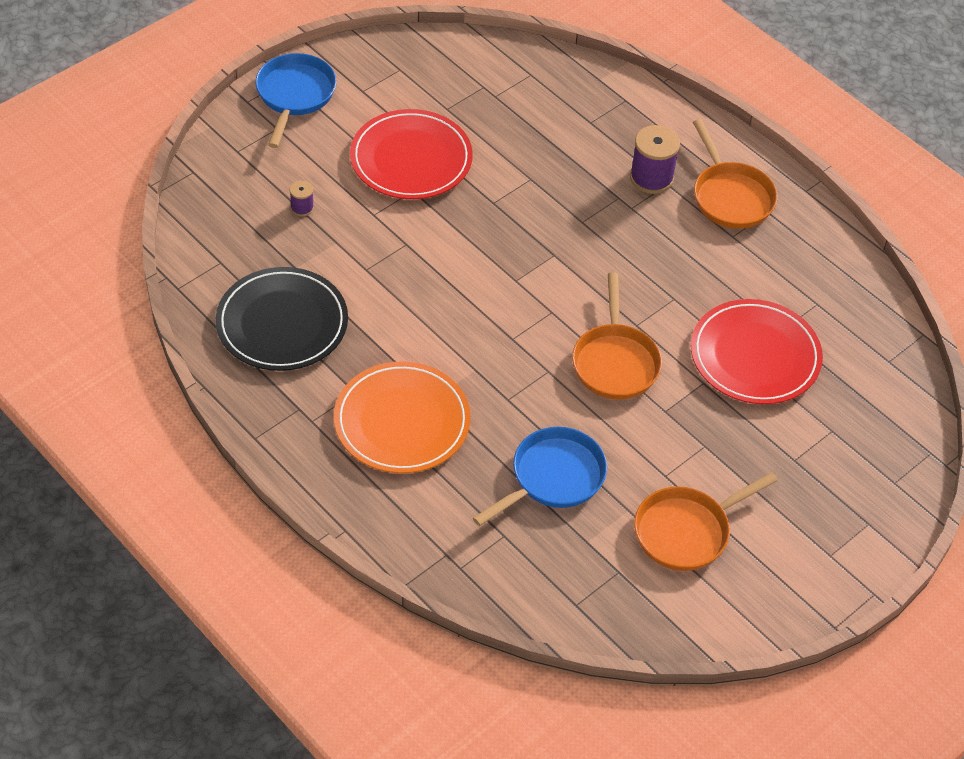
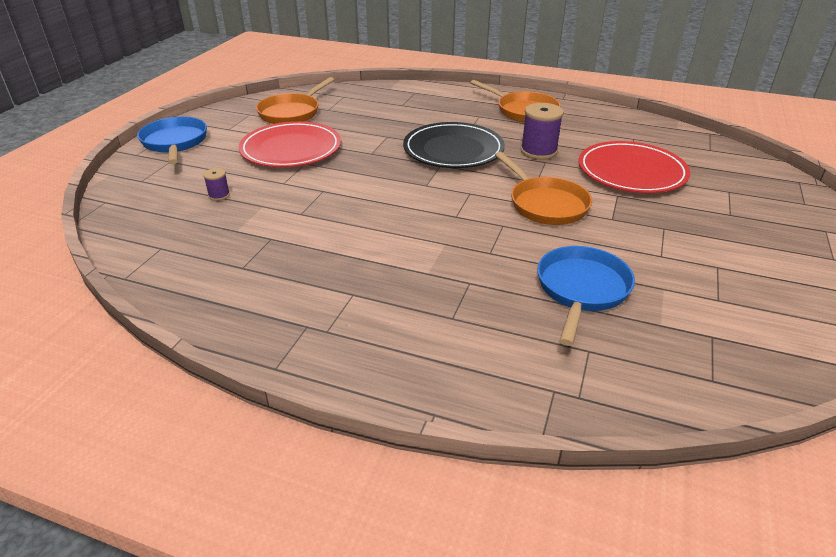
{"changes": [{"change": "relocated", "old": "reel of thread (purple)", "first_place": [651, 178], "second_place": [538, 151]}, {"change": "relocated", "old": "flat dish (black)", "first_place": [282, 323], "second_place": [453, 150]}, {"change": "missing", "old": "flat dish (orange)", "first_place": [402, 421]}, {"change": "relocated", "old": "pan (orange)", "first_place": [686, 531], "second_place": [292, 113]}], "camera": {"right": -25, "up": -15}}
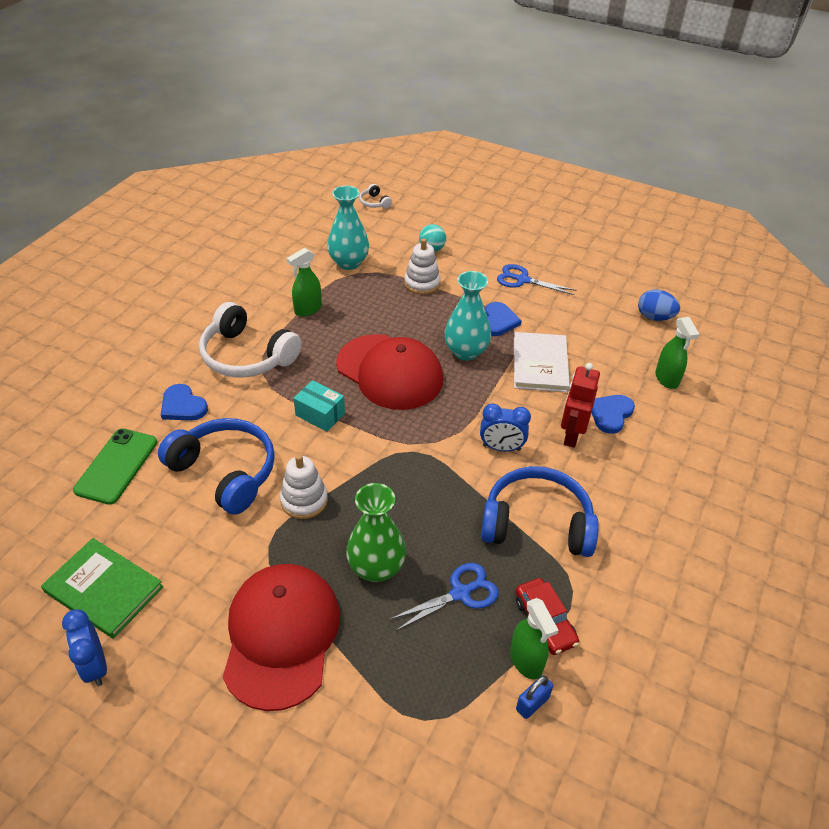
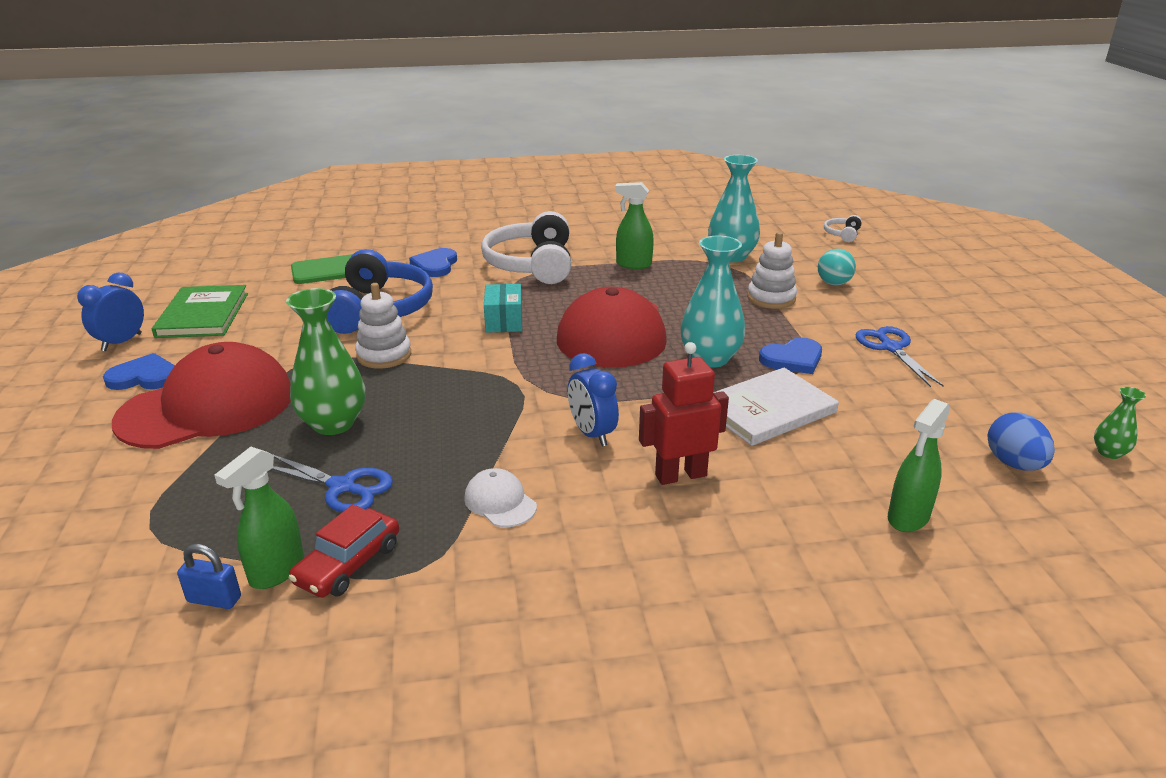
{"changes": [{"change": "relocated", "old": "heart shape (cobalt)", "first_place": [610, 414], "second_place": [144, 377]}, {"change": "exchanged", "old": "over-ear headphones (cobalt)", "new": "baseball cap (pure white)", "first_place": [537, 523], "second_place": [500, 502]}, {"change": "appeared", "new": "tall vase (green)", "second_place": [1109, 453]}], "camera": {"right": 55, "up": -15}}
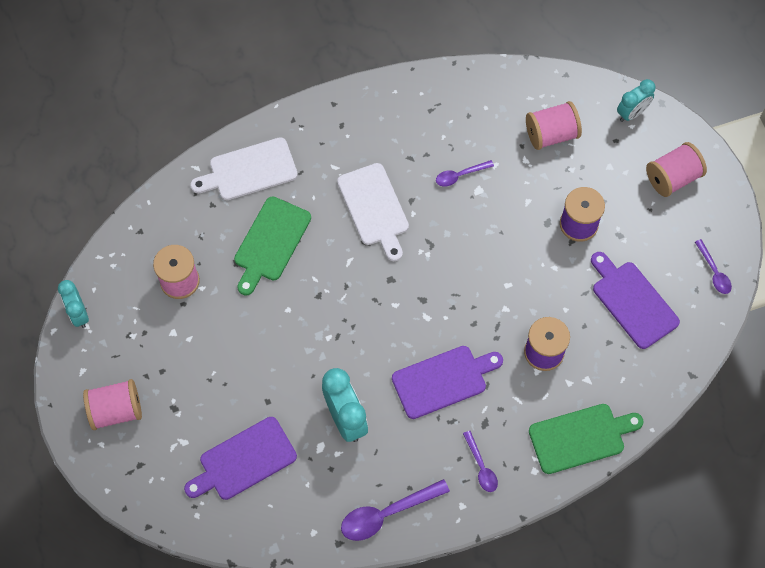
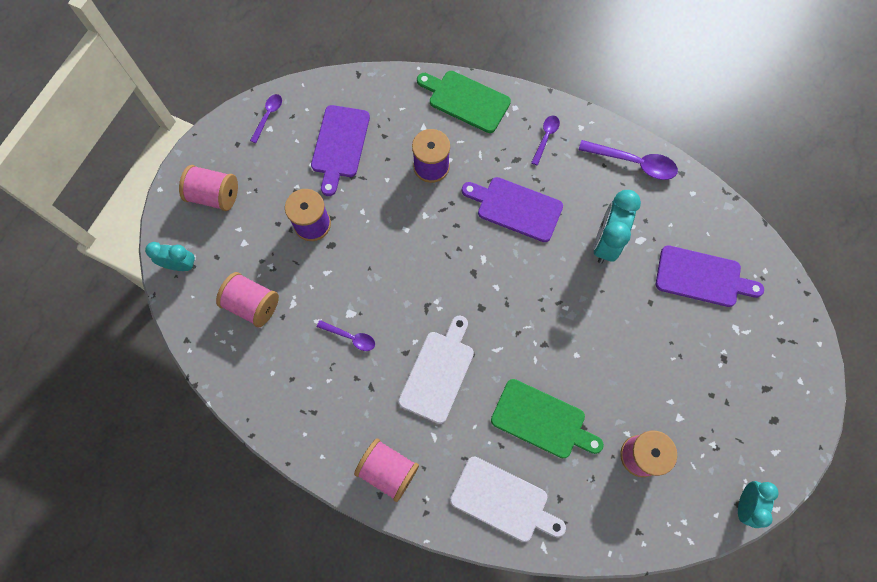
{"changes": [{"change": "spun", "old": "chopping board (green)", "first_place": [270, 242], "second_place": [542, 420], "degrees": 45}, {"change": "relocated", "old": "reel of thread (pink)", "first_place": [116, 410], "second_place": [388, 470]}], "camera": {"right": -135, "up": 5}}
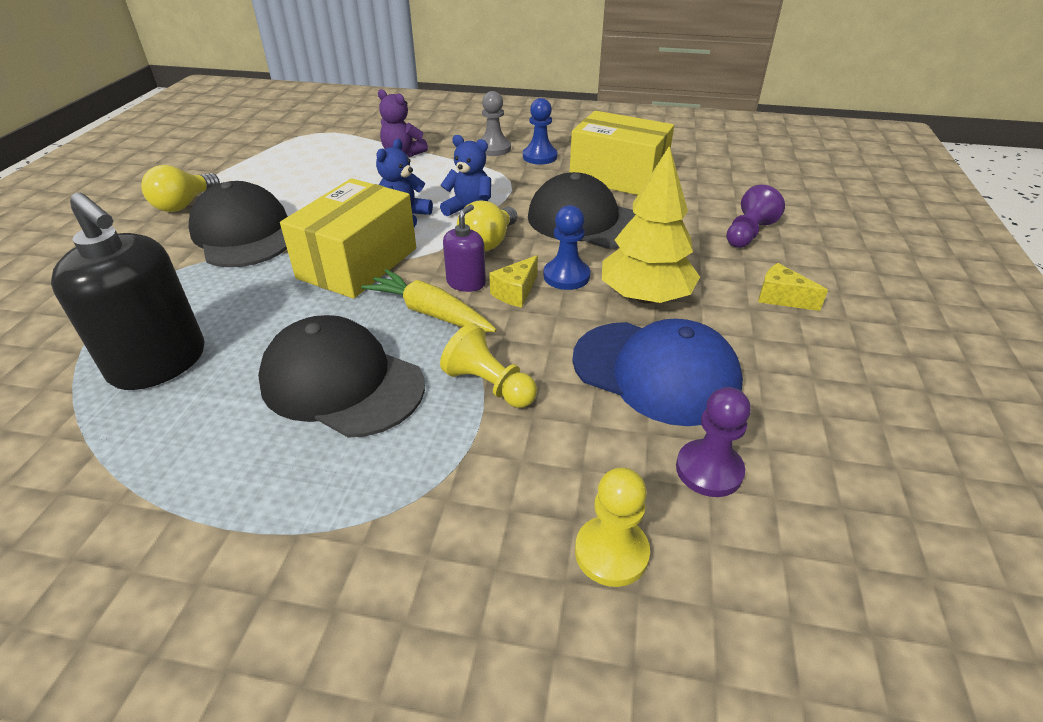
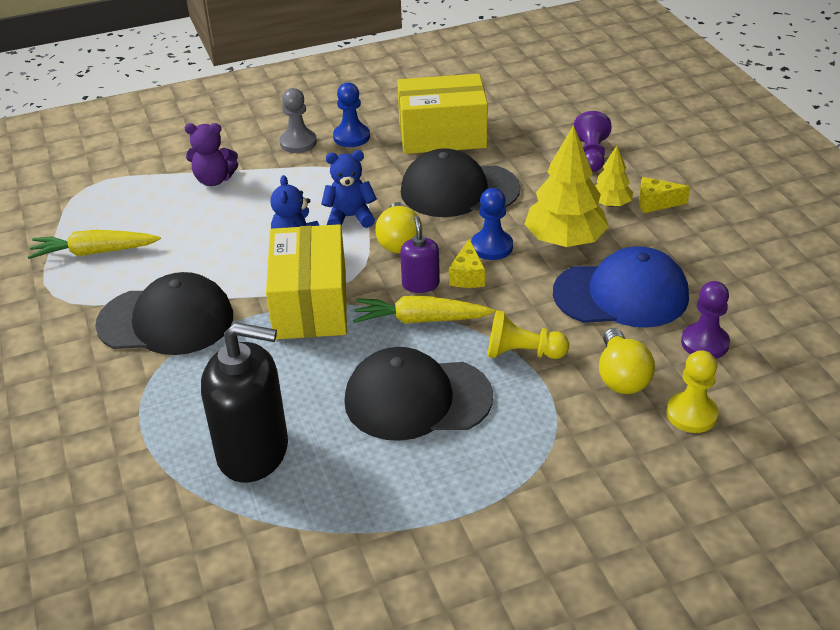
{"changes": [{"change": "relocated", "old": "bulb (golden)", "first_place": [184, 204], "second_place": [621, 377]}, {"change": "spun", "old": "baseball cap (black)", "first_place": [243, 234], "second_place": [166, 320], "degrees": 150}, {"change": "appeared", "new": "fir tree (golden)", "second_place": [610, 204]}, {"change": "appeared", "new": "carrot (golden)", "second_place": [94, 252]}], "camera": {"right": -30, "up": 0}}
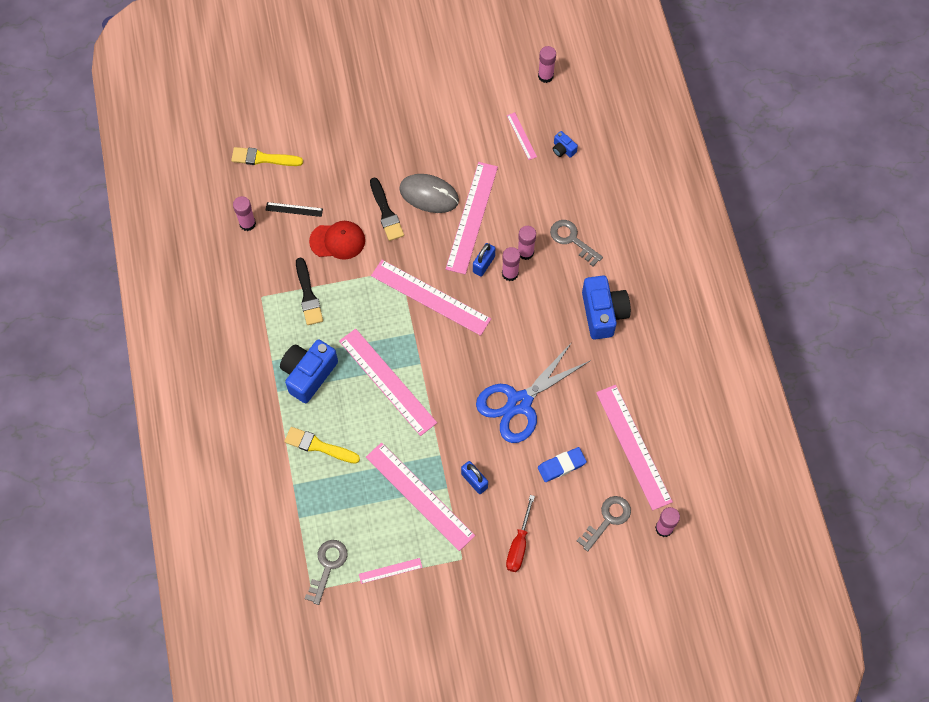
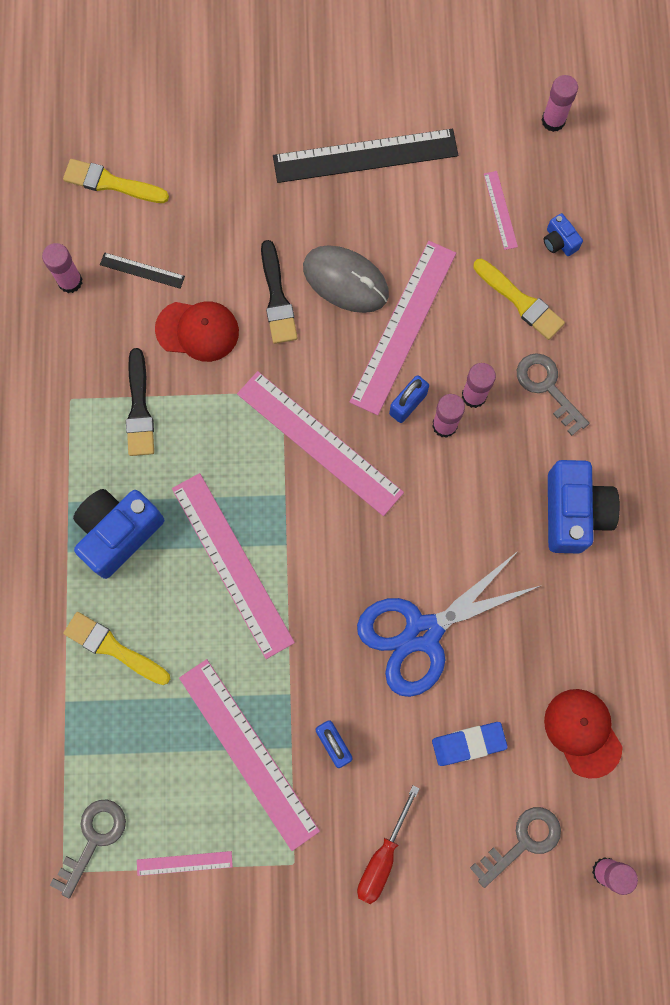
{"changes": [{"change": "exchanged", "old": "ruler (pink)", "new": "baseball cap (crimson)", "first_place": [633, 446], "second_place": [582, 732]}, {"change": "appeared", "new": "ruler (black)", "second_place": [365, 156]}, {"change": "appeared", "new": "paintbrush (golden)", "second_place": [520, 301]}], "camera": {"right": 10, "up": 10}}
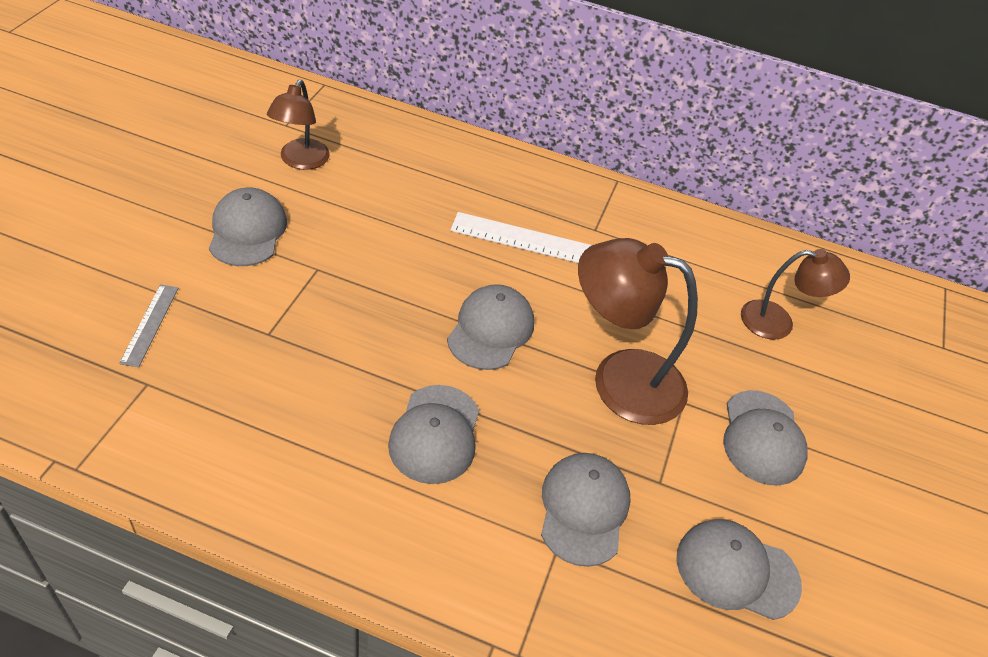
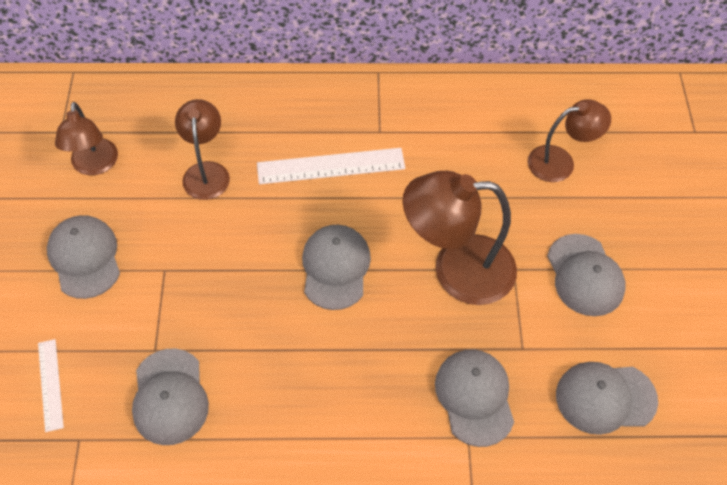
{"changes": [{"change": "colour", "old": "ruler (gray)", "new": "ruler (pure white)", "first_place": [150, 324], "second_place": [50, 384]}, {"change": "relocated", "old": "baseball cap (gray)", "first_place": [435, 434], "second_place": [170, 397]}, {"change": "appeared", "new": "reading lamp (brown)", "second_place": [206, 172]}], "camera": {"right": -15, "up": 10}}
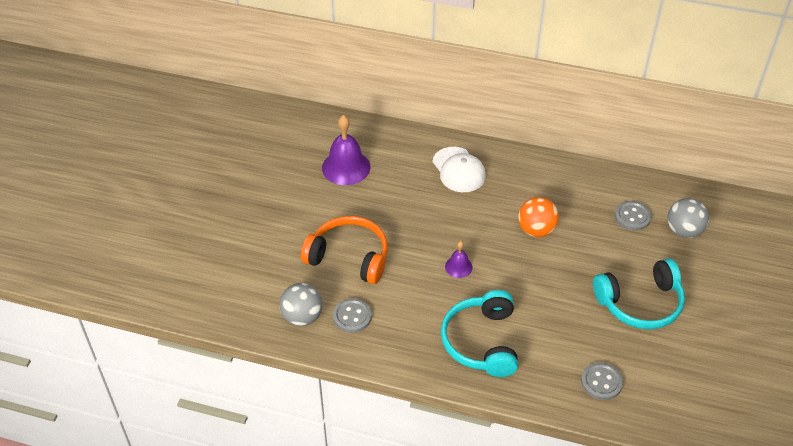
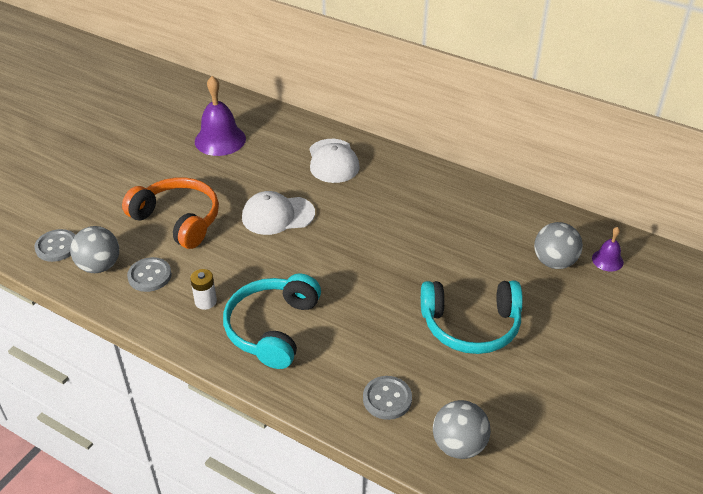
{"changes": [{"change": "missing", "old": "ball (orange)", "first_place": [536, 230]}, {"change": "relocated", "old": "sewing button (gray)", "first_place": [632, 217], "second_place": [57, 247]}, {"change": "relocated", "old": "bell (purple)", "first_place": [458, 267], "second_place": [607, 260]}, {"change": "appeared", "new": "baseball cap (pure white)", "second_place": [277, 215]}, {"change": "appeared", "new": "battery (pure white)", "second_place": [205, 301]}, {"change": "appeared", "new": "ball (gray)", "second_place": [459, 445]}], "camera": {"right": 15, "up": -5}}
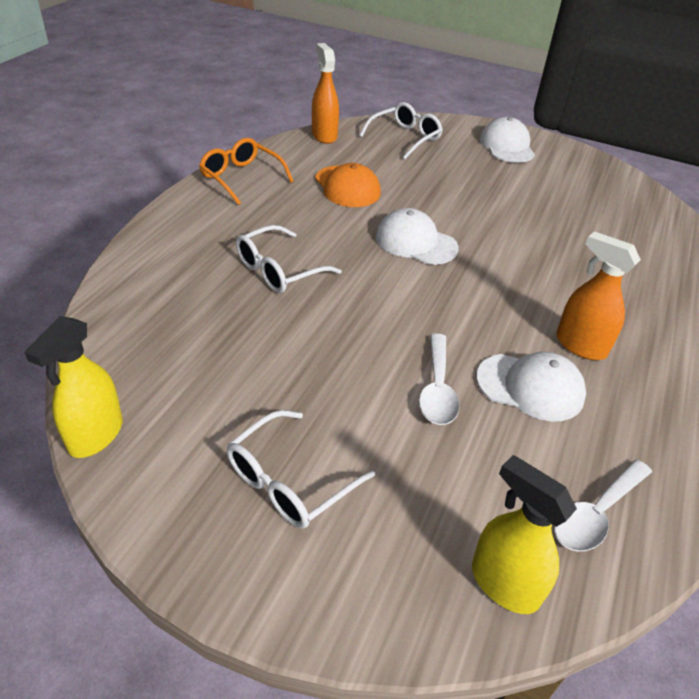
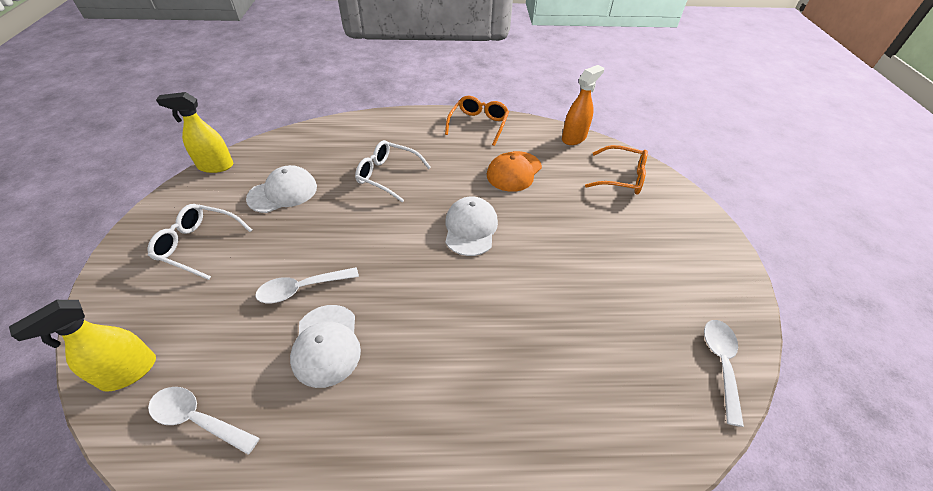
{"changes": [{"change": "colour", "old": "glasses (pure white)", "new": "glasses (orange)", "first_place": [404, 138], "second_place": [621, 177]}, {"change": "relocated", "old": "baseball cap (pure white)", "first_place": [507, 146], "second_place": [283, 192]}, {"change": "missing", "old": "spray cleaner (orange)", "first_place": [580, 345]}, {"change": "spun", "old": "spray cleaner (golden)", "first_place": [504, 584], "second_place": [129, 372], "degrees": -150}, {"change": "appeared", "new": "spoon (pure white)", "second_place": [720, 363]}], "camera": {"right": 65, "up": 5}}
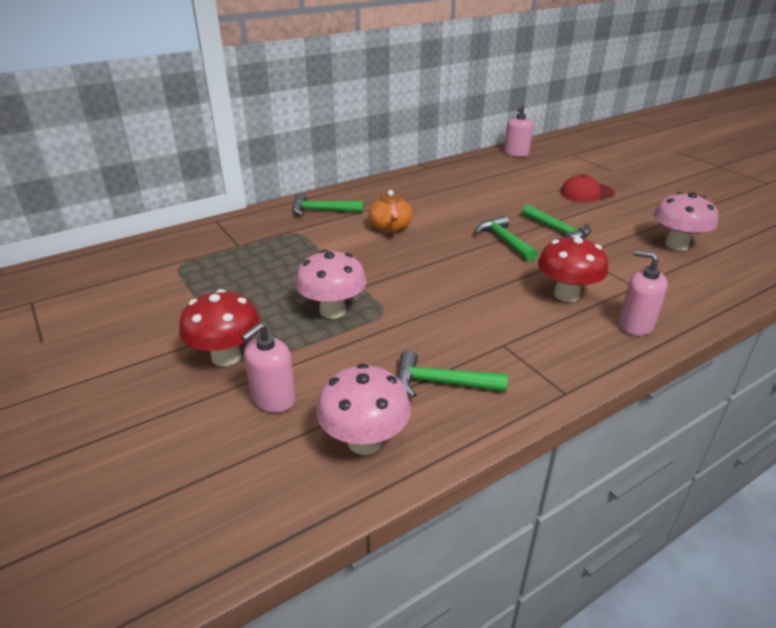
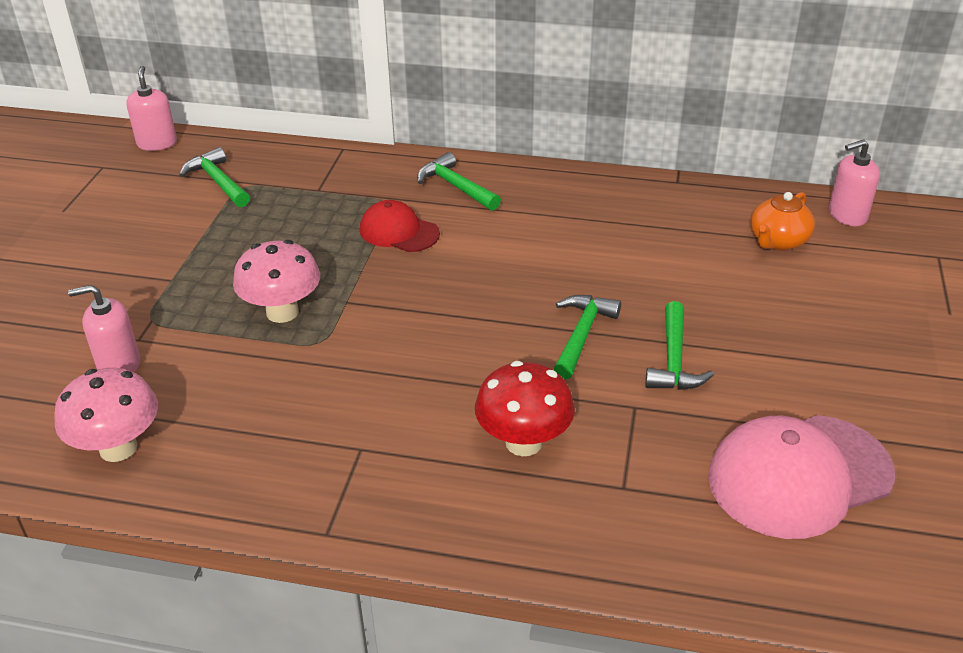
{"changes": [{"change": "relocated", "old": "baseball cap (crimson)", "first_place": [586, 193], "second_place": [399, 232]}, {"change": "relocated", "old": "tea pot (orange)", "first_place": [390, 228], "second_place": [778, 241]}, {"change": "exchanged", "old": "fungus (pink)", "new": "baseball cap (pink)", "first_place": [676, 245], "second_place": [799, 475]}, {"change": "relocated", "old": "pump bottle (pink)", "first_place": [635, 325], "second_place": [157, 143]}, {"change": "missing", "old": "fungus (crimson)", "first_place": [226, 356]}, {"change": "relocated", "old": "hammer (green)", "first_place": [441, 383], "second_place": [218, 181]}], "camera": {"right": 45, "up": 5}}
